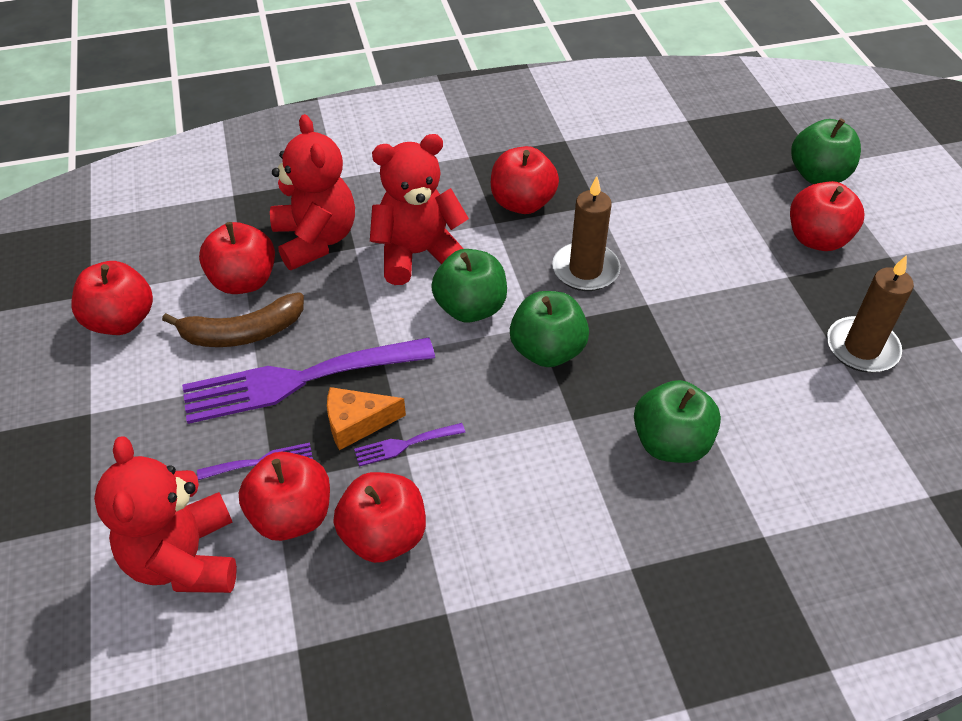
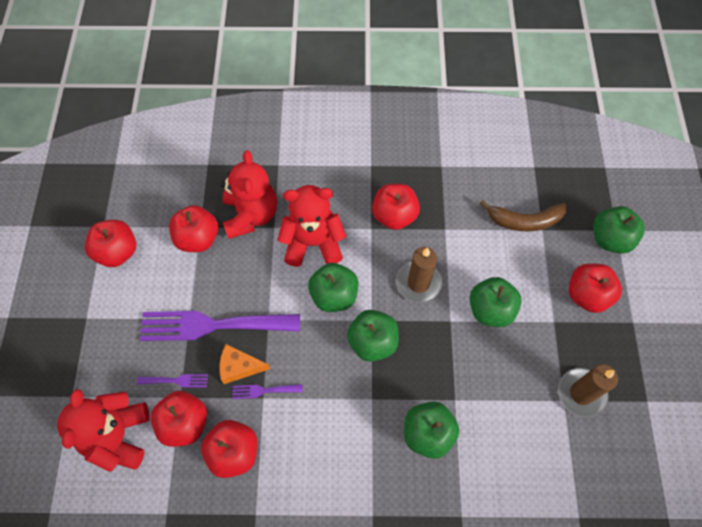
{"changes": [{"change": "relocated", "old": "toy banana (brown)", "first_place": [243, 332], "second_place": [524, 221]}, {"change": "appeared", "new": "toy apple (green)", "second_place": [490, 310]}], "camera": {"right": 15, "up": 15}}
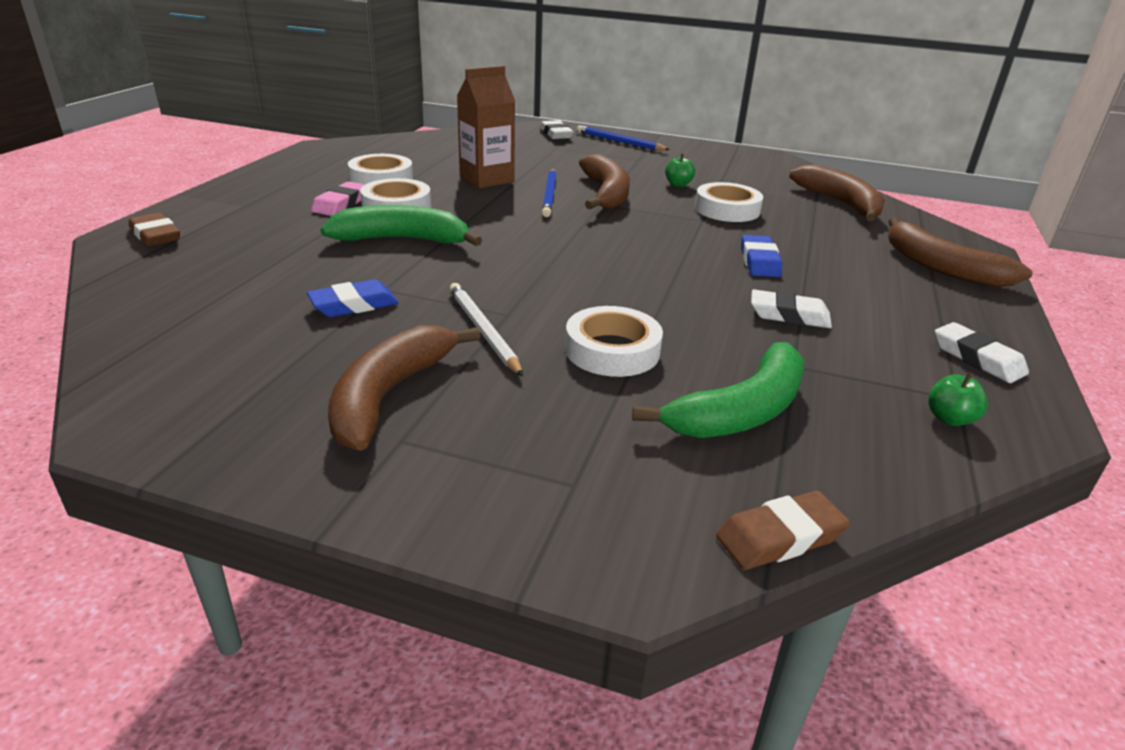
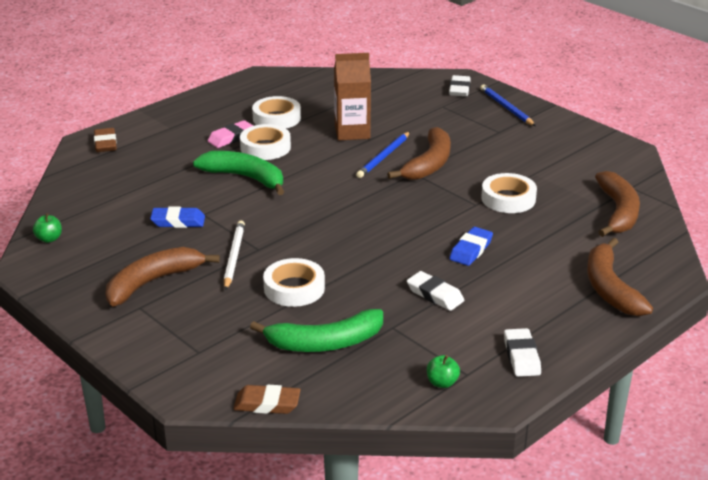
{"changes": [{"change": "relocated", "old": "toy apple (green)", "first_place": [678, 184], "second_place": [49, 239]}], "camera": {"right": 30, "up": 0}}
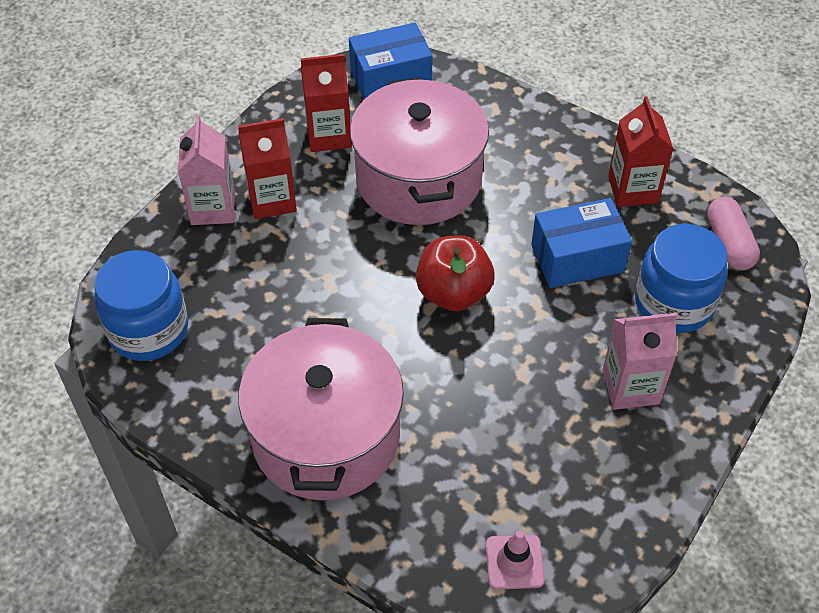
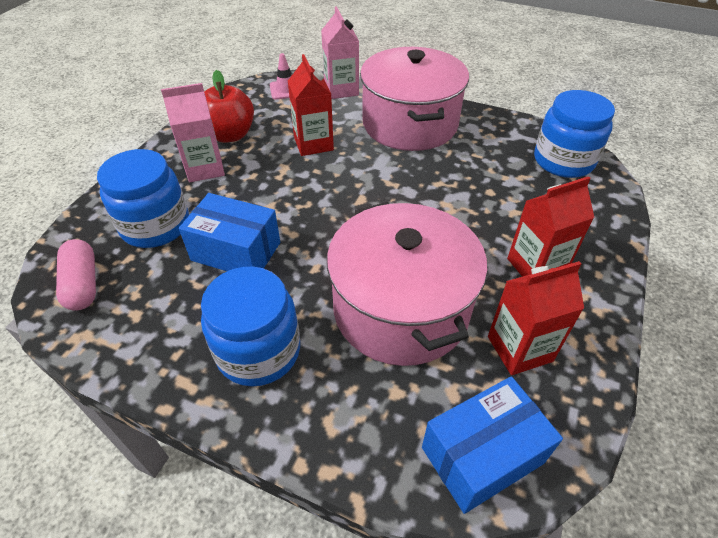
{"changes": [{"change": "relocated", "old": "carton (crimson)", "first_place": [633, 189], "second_place": [313, 144]}, {"change": "relocated", "old": "carton (pink)", "first_place": [213, 208], "second_place": [341, 90]}, {"change": "spun", "old": "parcel (cobalt)", "first_place": [577, 258], "second_place": [236, 251], "degrees": 45}, {"change": "relocated", "old": "toy apple (crimson)", "first_place": [453, 293], "second_place": [230, 135]}, {"change": "appeared", "new": "jar (cobalt)", "second_place": [258, 351]}], "camera": {"right": 170, "up": -5}}
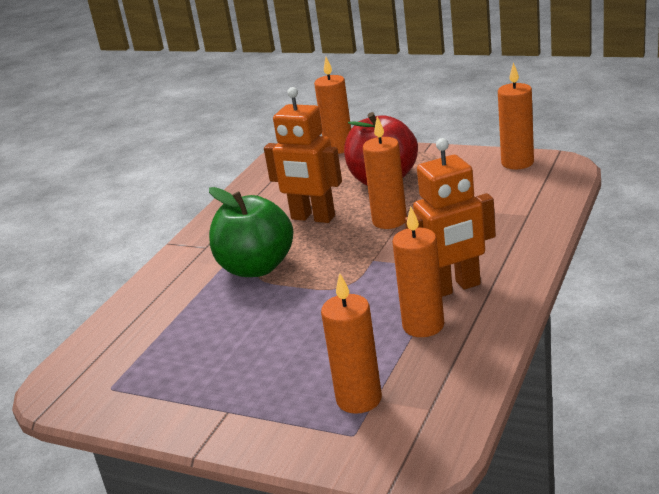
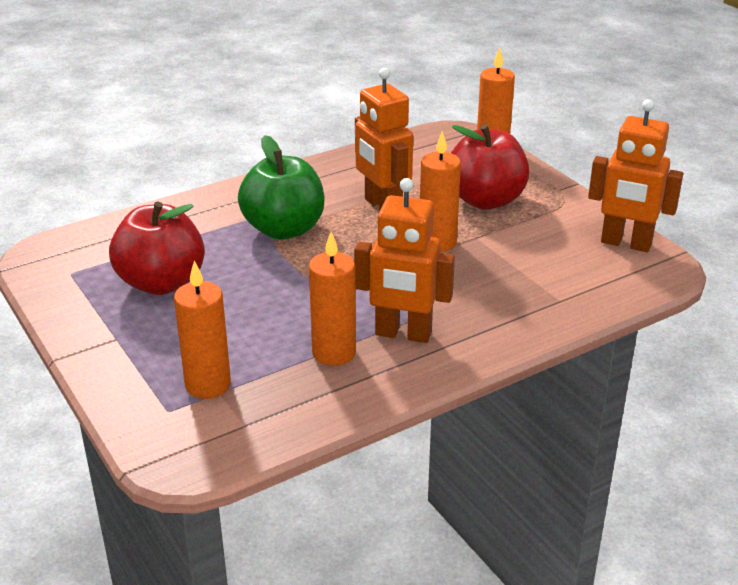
{"changes": [{"change": "exchanged", "old": "wax candle (orange)", "new": "toy robot (orange)", "first_place": [517, 163], "second_place": [626, 244]}, {"change": "appeared", "new": "toy apple (crimson)", "second_place": [161, 283]}], "camera": {"right": 30, "up": 5}}
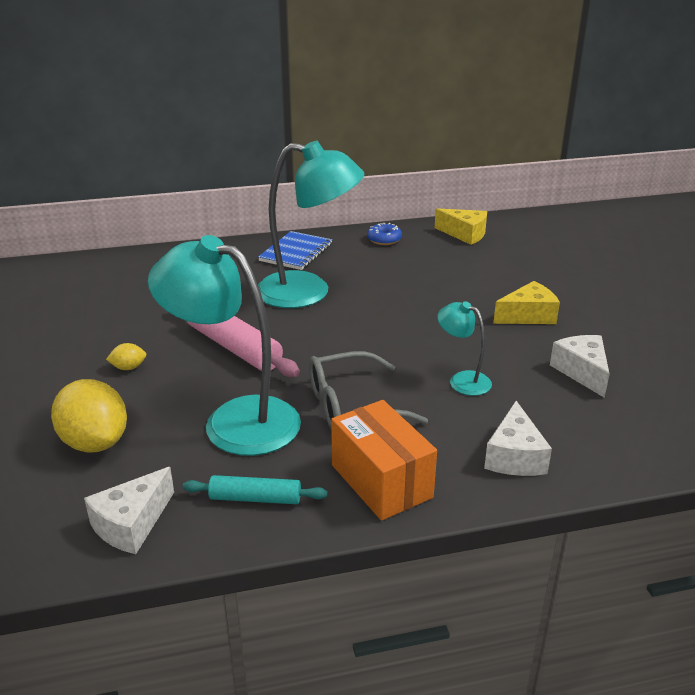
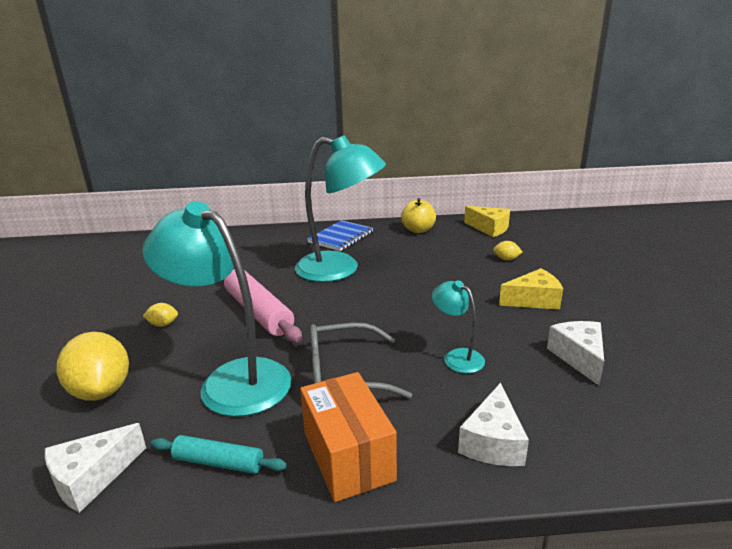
{"changes": [{"change": "exchanged", "old": "donut (cobalt)", "new": "toy apple (golden)", "first_place": [384, 239], "second_place": [418, 230]}, {"change": "appeared", "new": "toy lemon (golden)", "second_place": [506, 259]}], "camera": {"right": 10, "up": -5}}
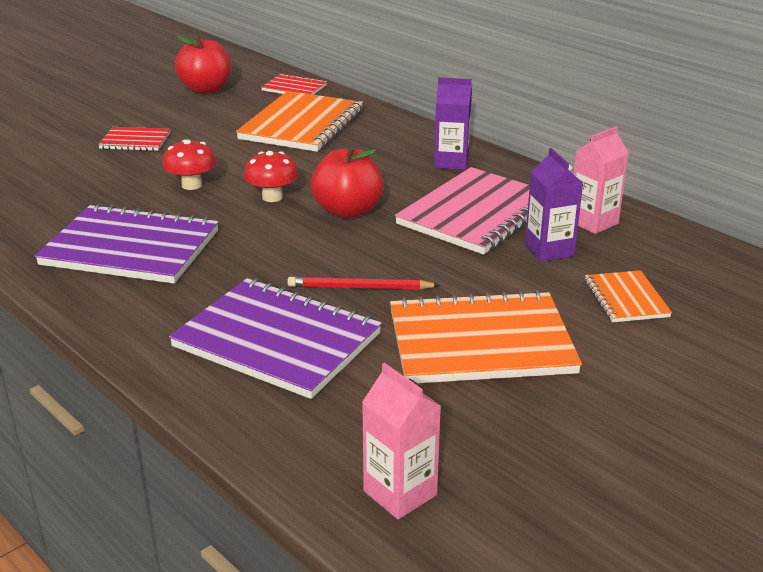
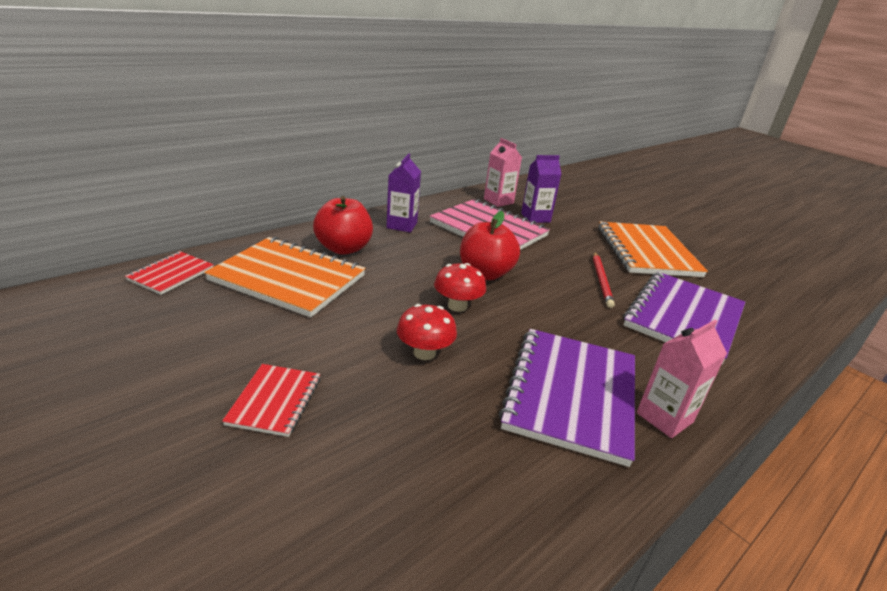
{"changes": [{"change": "relocated", "old": "toy apple (crimson)", "first_place": [206, 89], "second_place": [344, 248]}, {"change": "missing", "old": "notepad (orange)", "first_place": [626, 299]}, {"change": "relocated", "old": "carton (pink)", "first_place": [400, 493], "second_place": [664, 417]}], "camera": {"right": -90, "up": 0}}
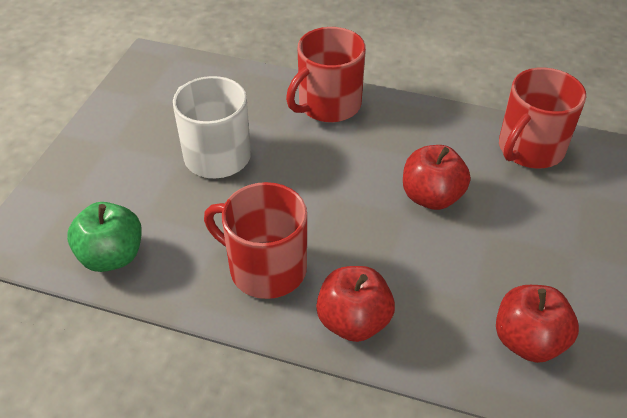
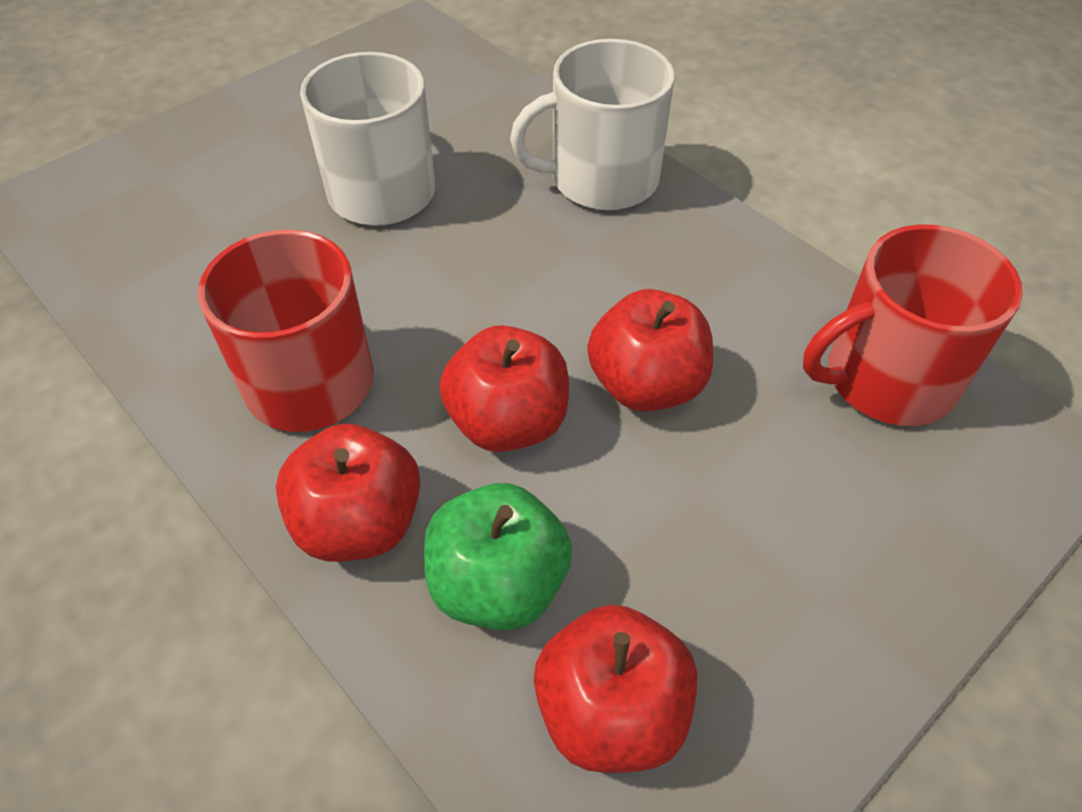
{"changes": [{"change": "colour", "old": "mug (crimson)", "new": "mug (pure white)", "first_place": [328, 105], "second_place": [601, 179]}, {"change": "relocated", "old": "toy apple (green)", "first_place": [112, 256], "second_place": [498, 584]}, {"change": "appeared", "new": "toy apple (crimson)", "second_place": [508, 422]}], "camera": {"right": 30, "up": 5}}
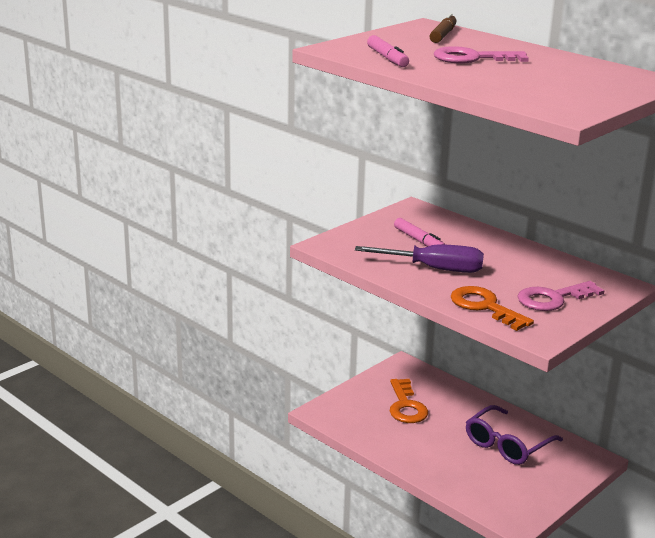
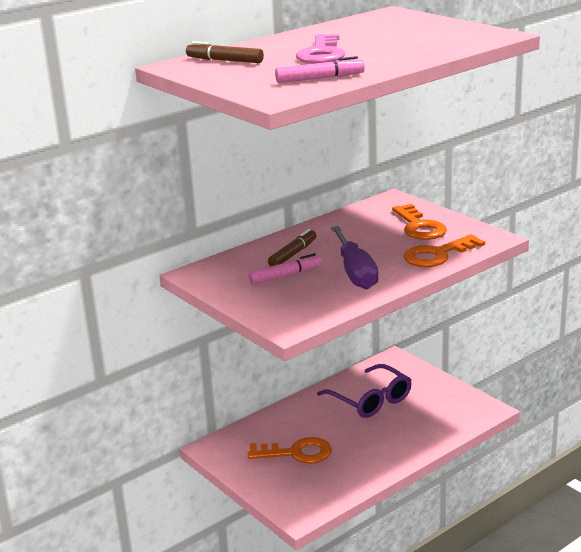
{"changes": [{"change": "spun", "old": "hand screwdriver (purple)", "first_place": [434, 269], "second_place": [355, 272], "degrees": 150}, {"change": "colour", "old": "latchkey (pink)", "new": "latchkey (orange)", "first_place": [553, 299], "second_place": [419, 227]}, {"change": "appeared", "new": "marker (brown)", "second_place": [293, 254]}], "camera": {"right": -80, "up": 0}}
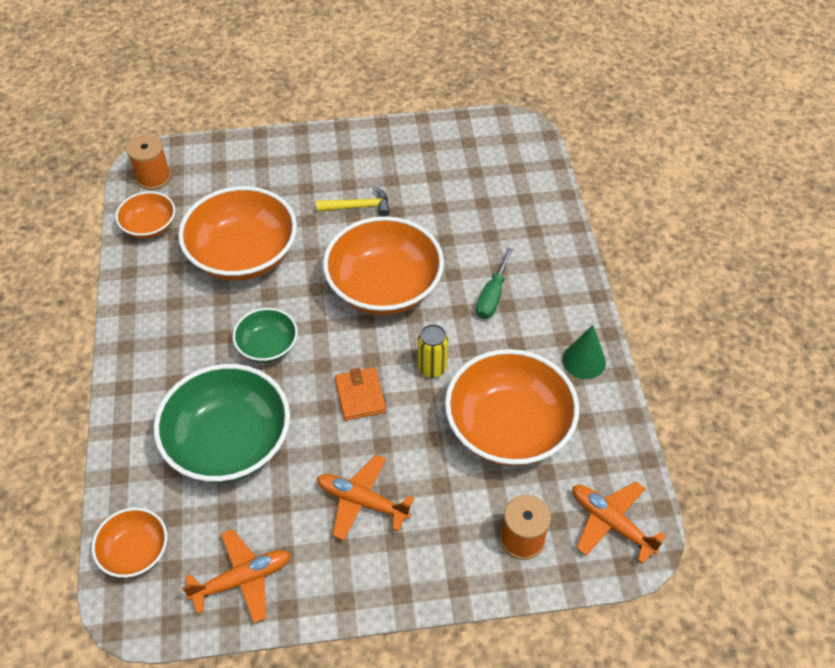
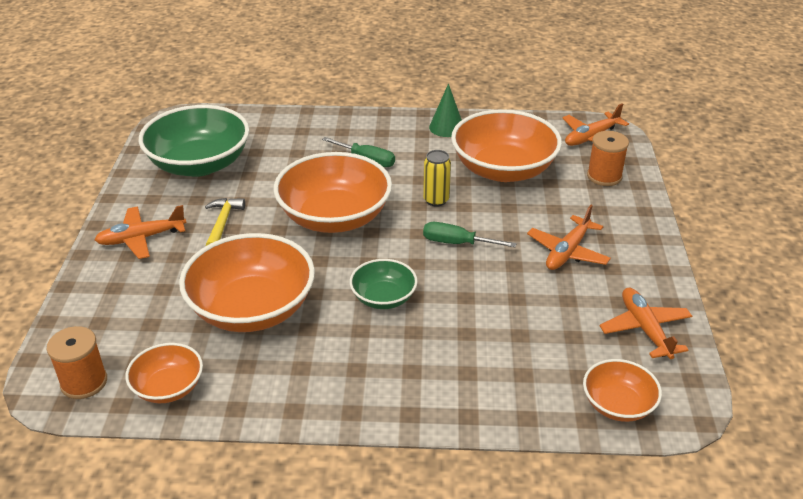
{"changes": [{"change": "relocated", "old": "bowl (green)", "first_place": [229, 443], "second_place": [199, 164]}, {"change": "exchanged", "old": "billfold (orange)", "new": "hand screwdriver (green)", "first_place": [360, 396], "second_place": [457, 243]}, {"change": "appeared", "new": "toy plane (orange)", "second_place": [141, 238]}], "camera": {"right": -80, "up": -15}}
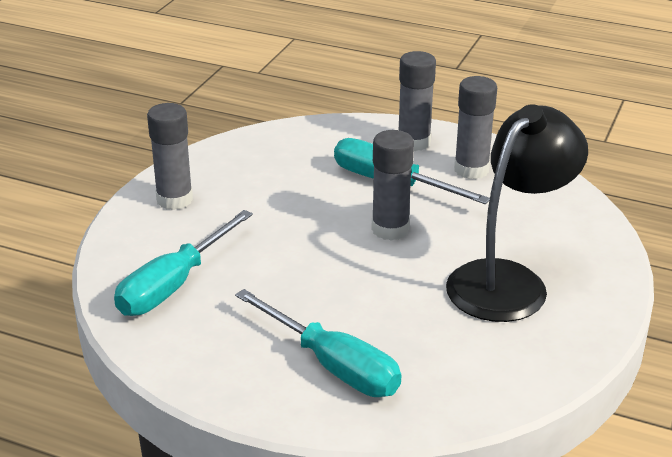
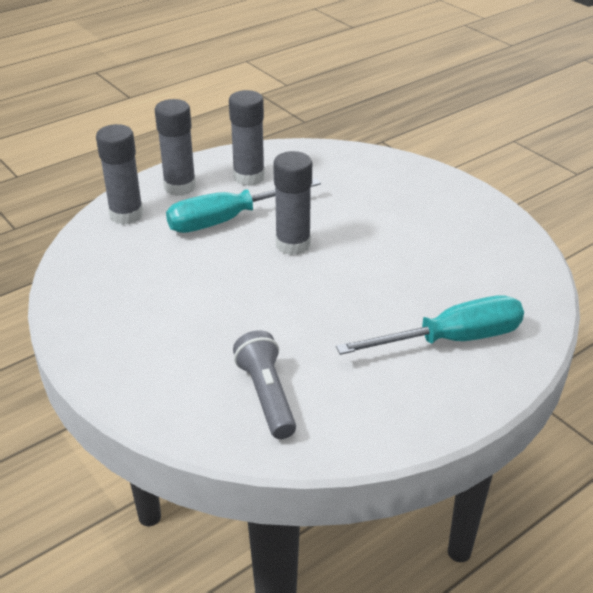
{"changes": [{"change": "relocated", "old": "stick of glue (gray)", "first_place": [174, 200], "second_place": [126, 215]}, {"change": "missing", "old": "reading lamp (black)", "first_place": [508, 280]}, {"change": "exchanged", "old": "hand screwdriver (turquoise)", "new": "pocket torch (gray)", "first_place": [174, 285], "second_place": [266, 395]}], "camera": {"right": -60, "up": 5}}
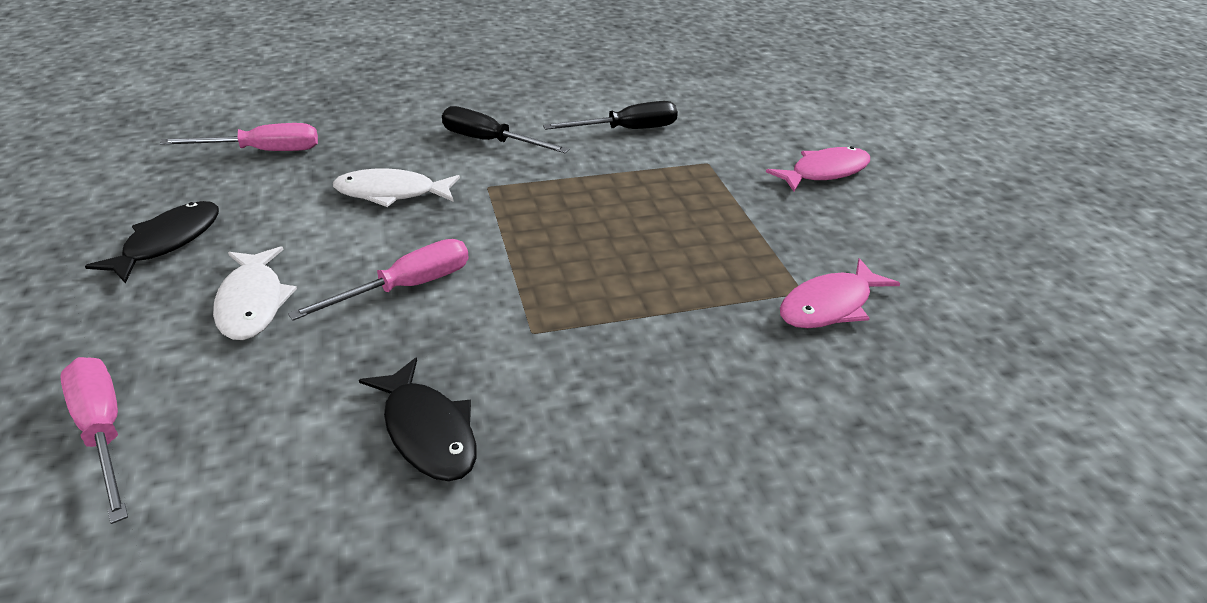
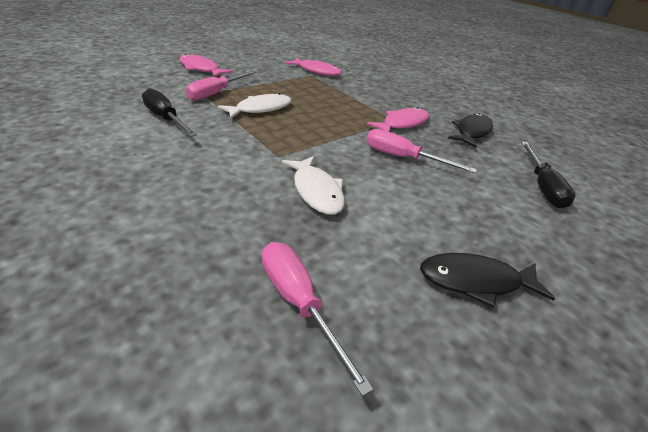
{"changes": [{"change": "relocated", "old": "hand screwdriver (black)", "first_place": [490, 141], "second_place": [542, 186]}, {"change": "relocated", "old": "fish figure (pure white)", "first_place": [252, 303], "second_place": [260, 109]}, {"change": "relocated", "old": "hand screwdriver (pink)", "first_place": [103, 432], "second_place": [216, 93]}, {"change": "appeared", "new": "fish figure (pink)", "second_place": [402, 124]}], "camera": {"right": -115, "up": 0}}
